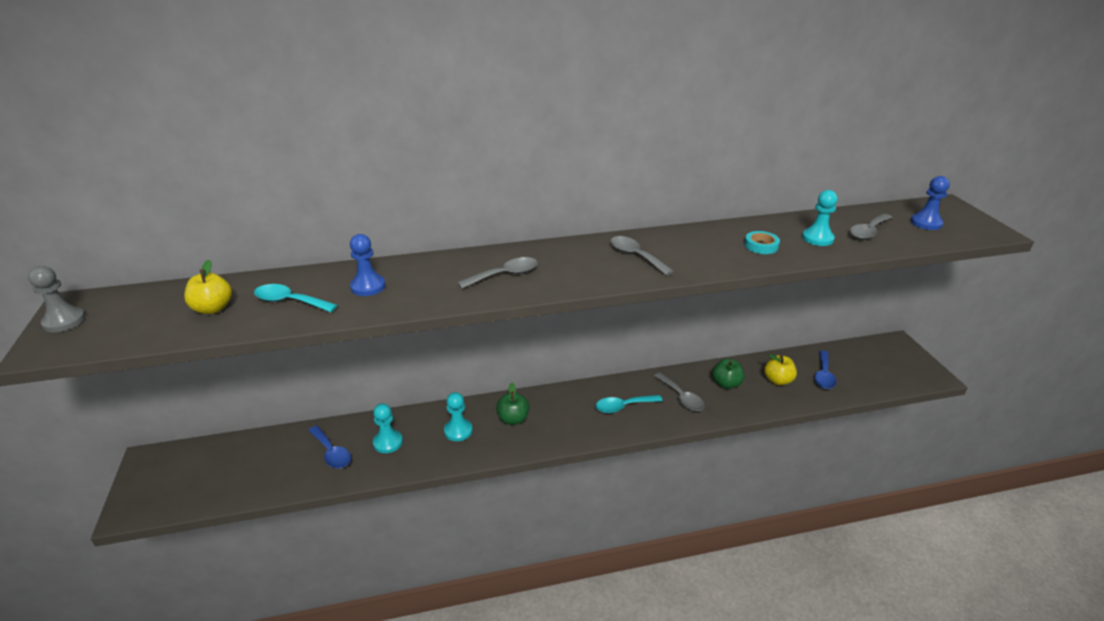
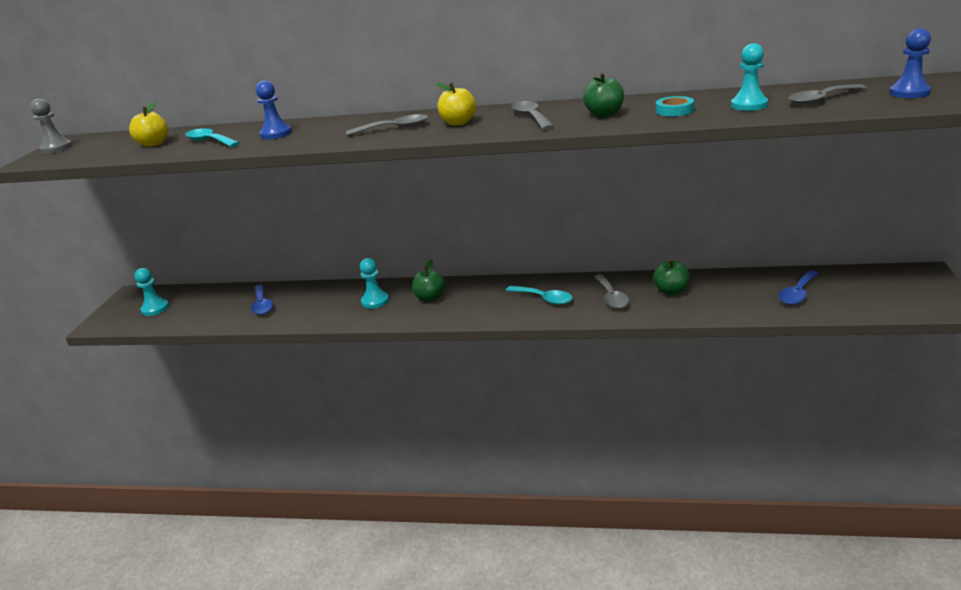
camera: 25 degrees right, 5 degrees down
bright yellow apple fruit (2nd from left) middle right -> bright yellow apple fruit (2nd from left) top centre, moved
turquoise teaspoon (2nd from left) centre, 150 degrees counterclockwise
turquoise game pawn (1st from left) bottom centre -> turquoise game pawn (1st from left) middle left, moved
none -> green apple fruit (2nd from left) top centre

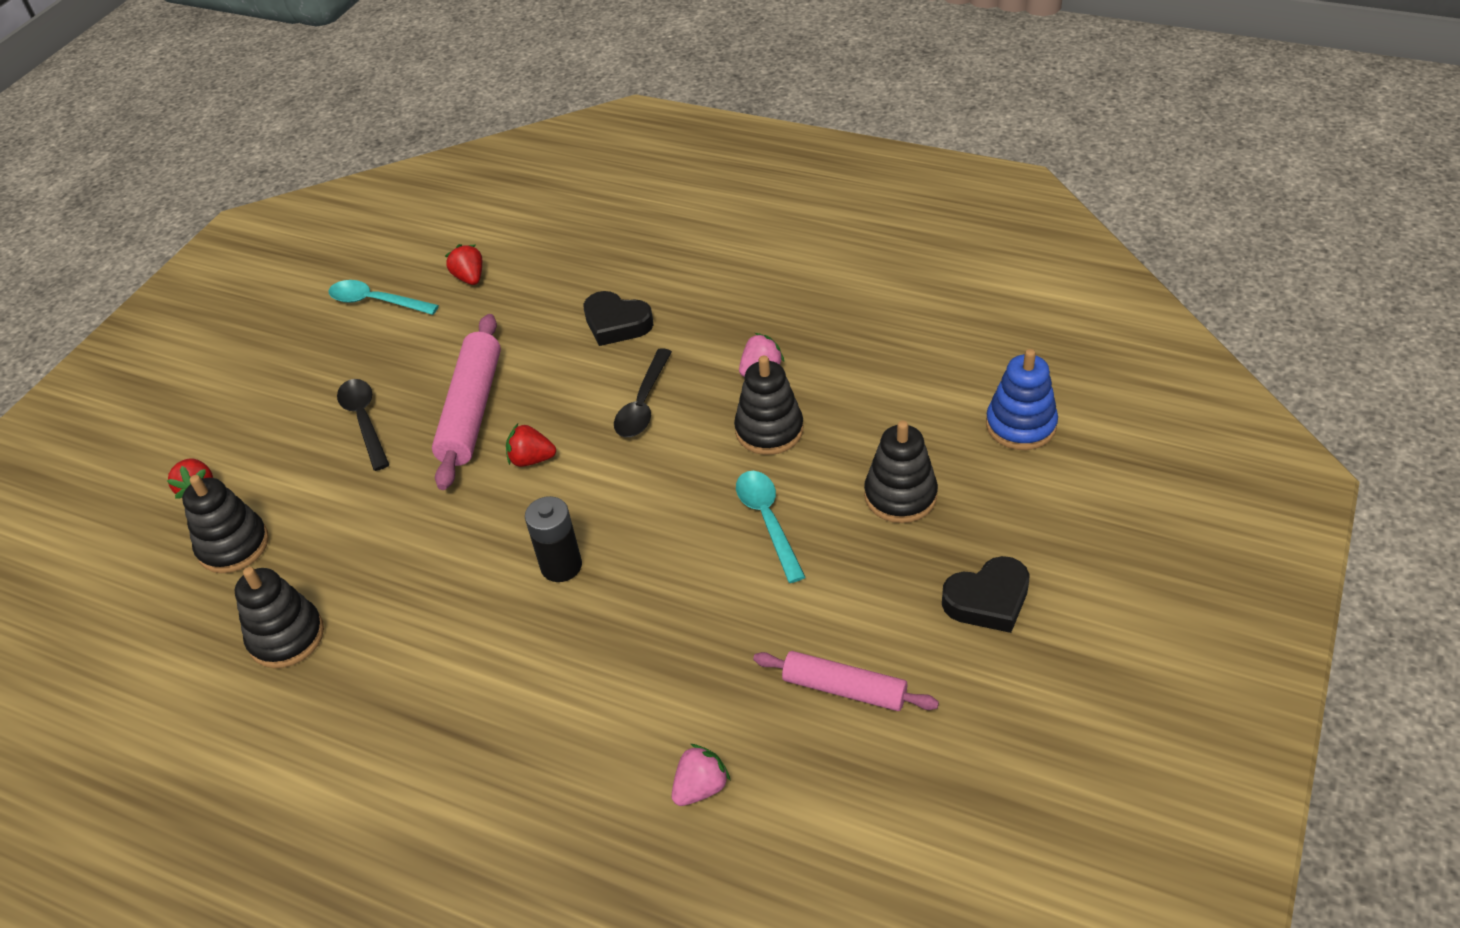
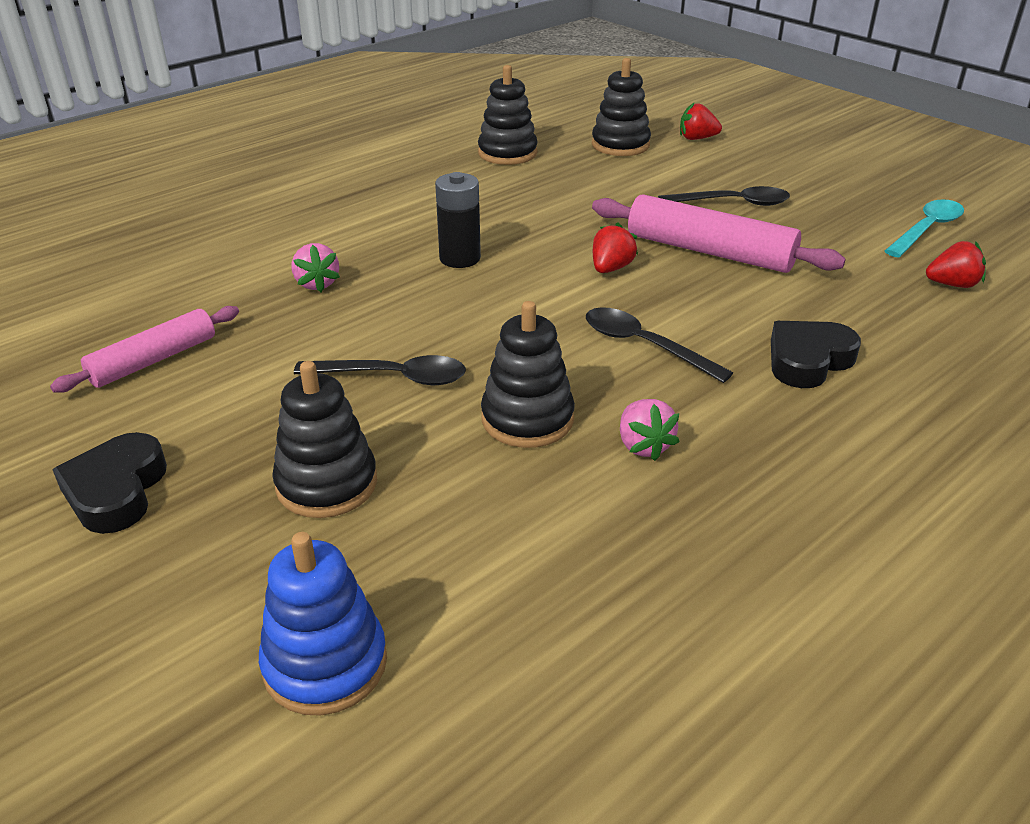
camera: 110 degrees right, 10 degrees down
turquoise teaspoon (2nd from left) centre -> ebony teaspoon (1st from left) centre
rosy strawberry (1st from left) bottom centre -> rosy strawberry (1st from left) top left, moved

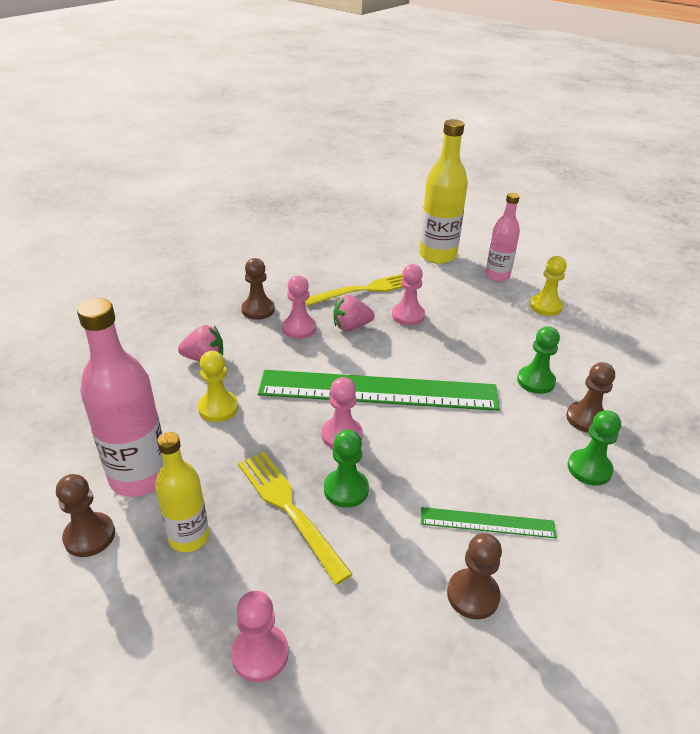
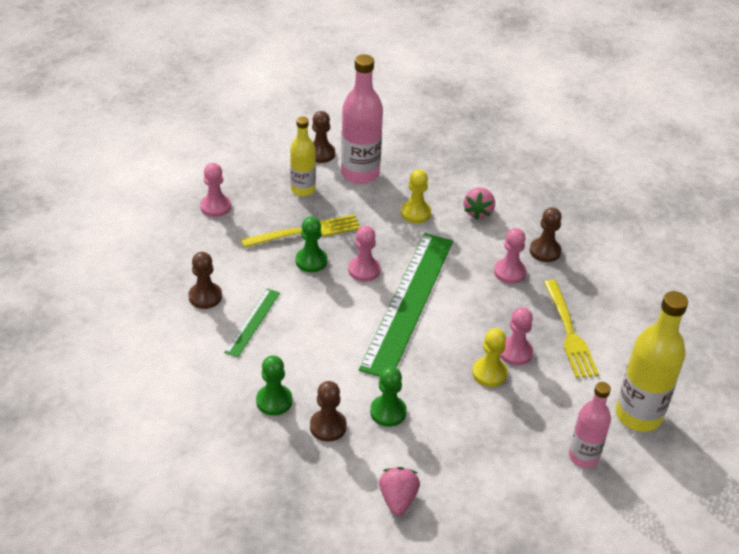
camera: 105 degrees right, 5 degrees up
bright yellow game pawn (2nd from left) middle right -> bright yellow game pawn (2nd from left) centre, moved
rosy strawberry (2nd from left in the first image) centre -> rosy strawberry (1st from left) bottom centre, moved

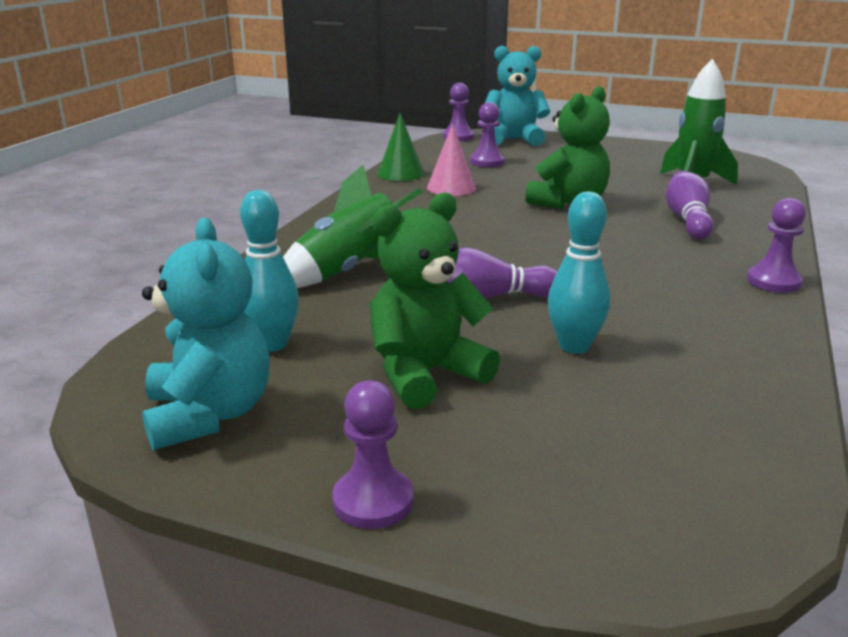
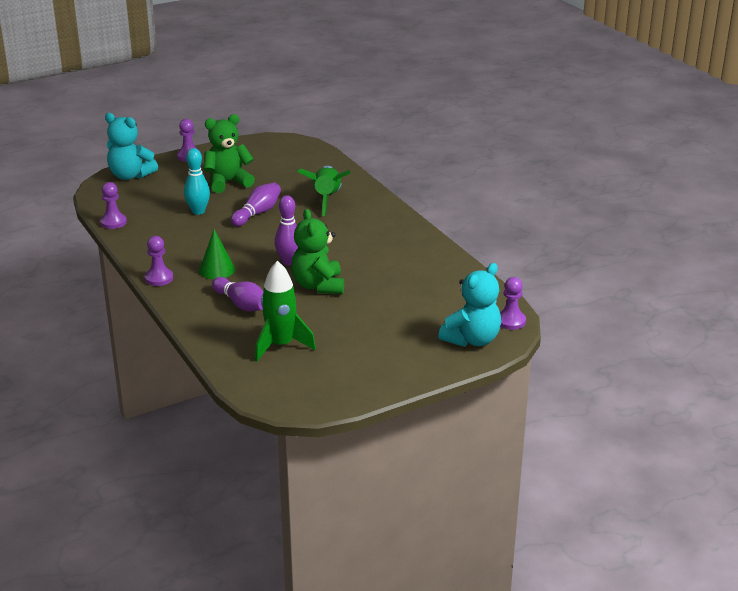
camera: 130 degrees right, 5 degrees up
violet game pawn (3rd from left in the first image) top centre -> violet game pawn (1st from left) middle left, moved
green cone shape top centre -> green cone shape middle left, moved
rosy cone shape top centre -> none
turquoise skittle (1st from left) middle left -> none
green teddy (1st from left) centre -> green teddy (1st from left) top left, 120 degrees counterclockwise
turquoise teddy (1st from left) middle left -> turquoise teddy (1st from left) top left, moved
none -> violet skittle (3rd from left) centre

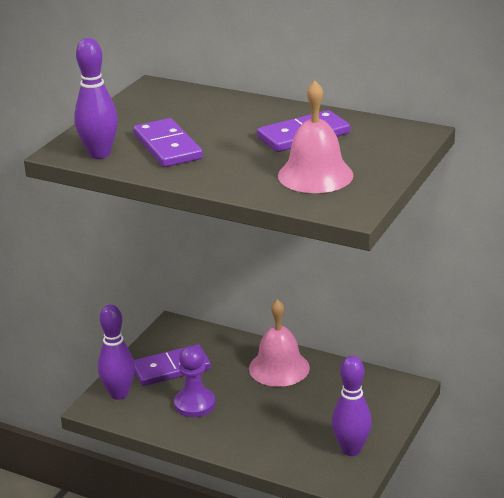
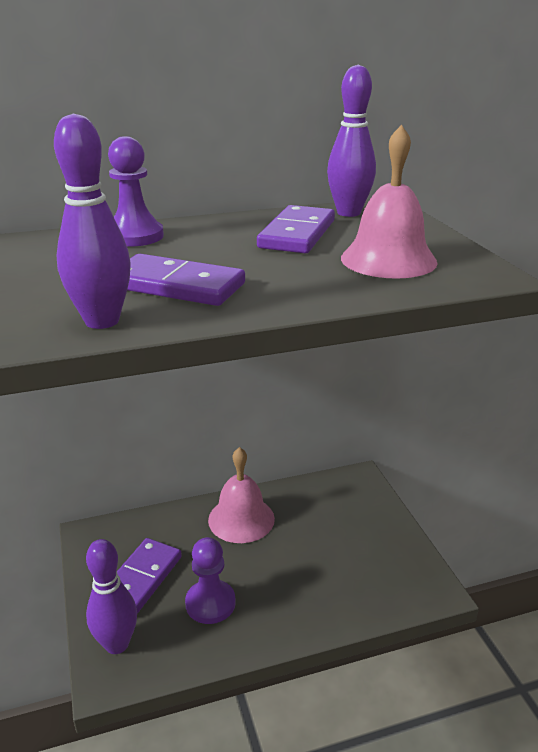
camera: 45 degrees left, 0 degrees up
violet skittle (3rd from left) bottom right -> violet skittle (3rd from left) top centre, moved
none -> violet game pawn (1st from left) top left

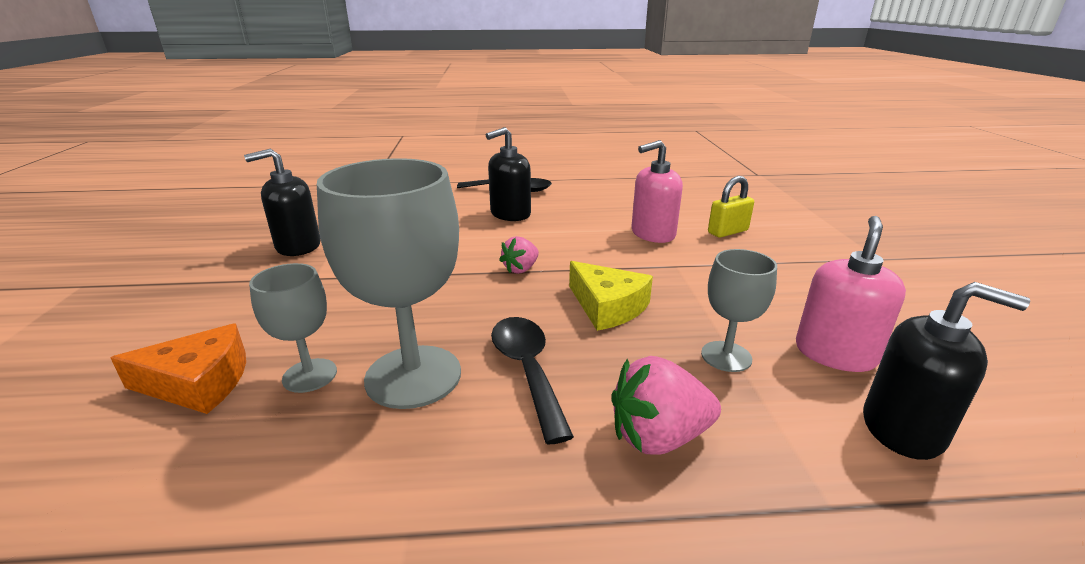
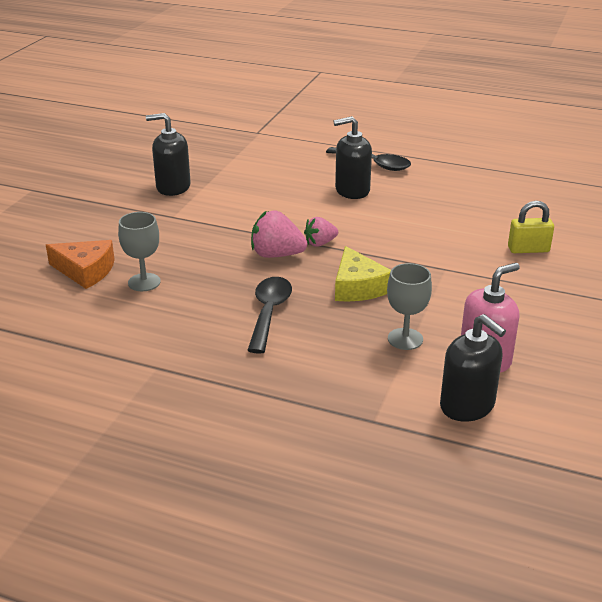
camera: 25 degrees right, 5 degrees up
rosy pump bottle (1st from left) centre -> none
ash-grey chalice (2nd from left) centre -> none
rosy strawberry (2nd from left in the first image) bottom centre -> rosy strawberry (1st from left) centre, moved

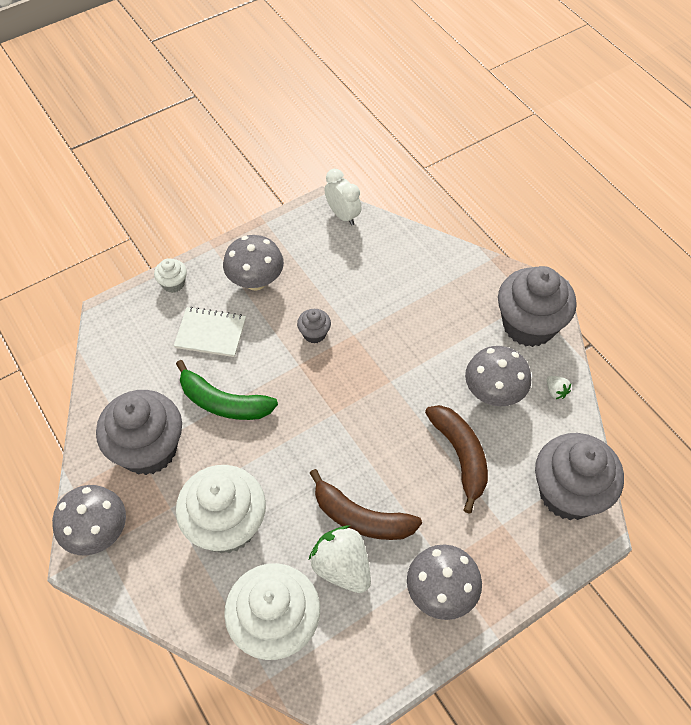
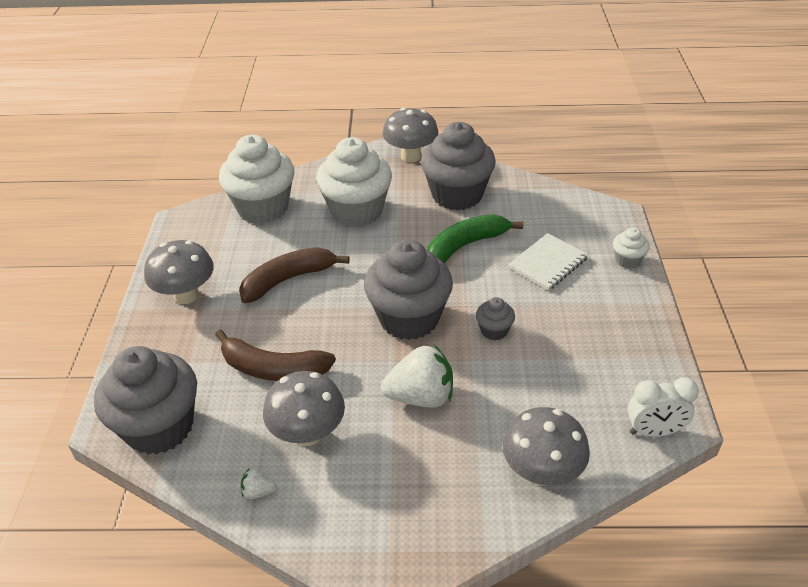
camera: 125 degrees right, 15 degrees down
ash-grey mushroom (2nd from left in the first image) centre -> ash-grey mushroom (4th from left) bottom right, moved
ash-grey fairy cake (3rd from left in the first image) middle right -> ash-grey fairy cake (2nd from left) centre, moved
white strawberry (1st from left in the first image) bottom centre -> white strawberry (2nd from left) centre, moved

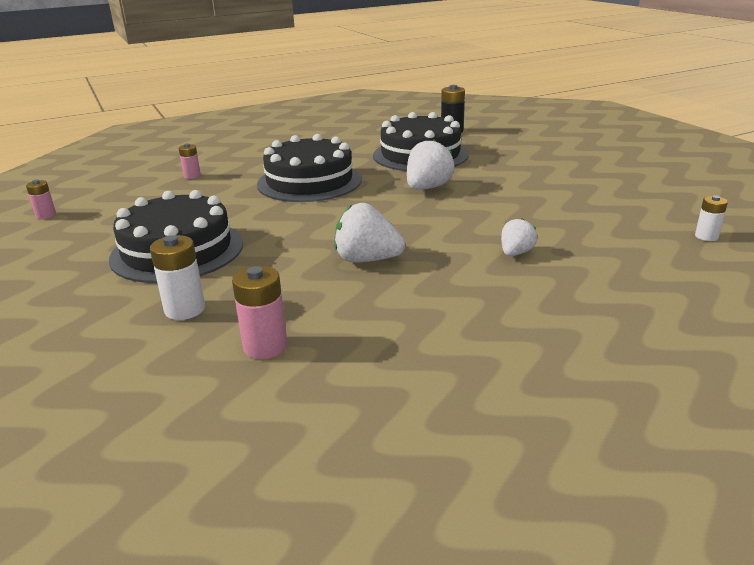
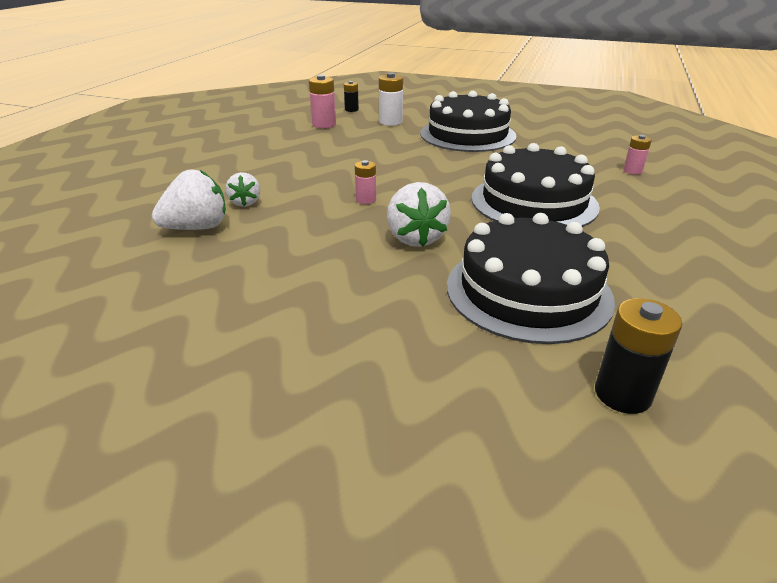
camera: 135 degrees right, 5 degrees up
rosy power cell (1st from left in the first image) middle left -> rosy power cell (2nd from left) top centre, moved
white power cell (2nd from left) middle right -> none
white strawberry (1st from left) centre -> white strawberry (1st from left) middle left, moved
none -> ebony power cell (1st from left) top centre

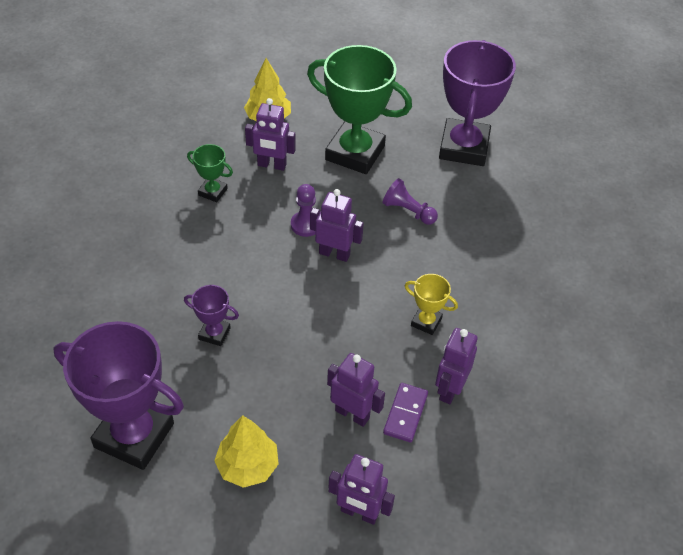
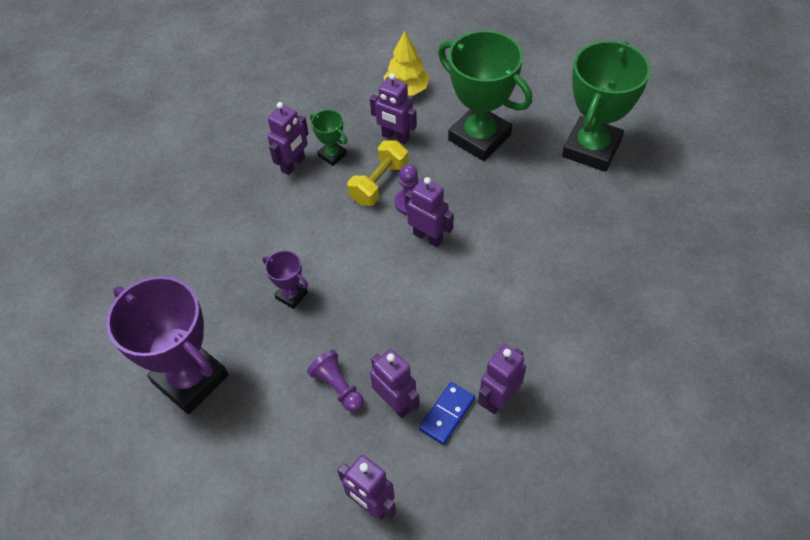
camera: 20 degrees right, 5 degrees up
violet prize cup (3rd from left) top right -> green prize cup (3rd from left) top right
violet game pawn (2nd from left in the first image) centre -> violet game pawn (1st from left) bottom centre, moved
bright yellow prize cup centre -> none
violet domino piece bottom centre -> cobalt domino piece bottom centre
bright yellow fir tree (1st from left) bottom centre -> none
none -> violet toy robot (1st from left) top centre
none -> bright yellow free weight top centre

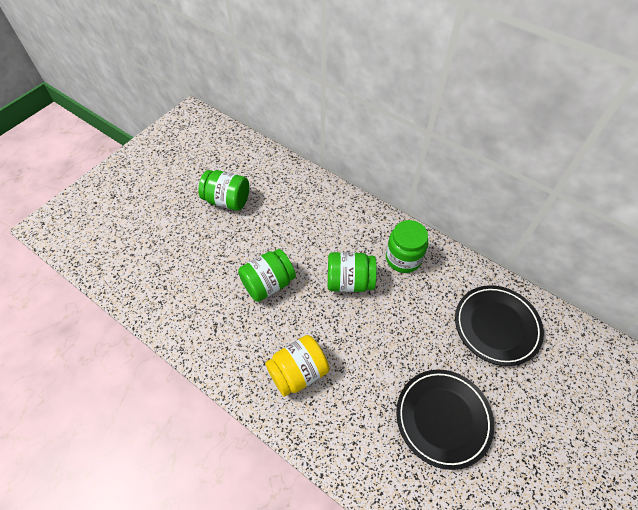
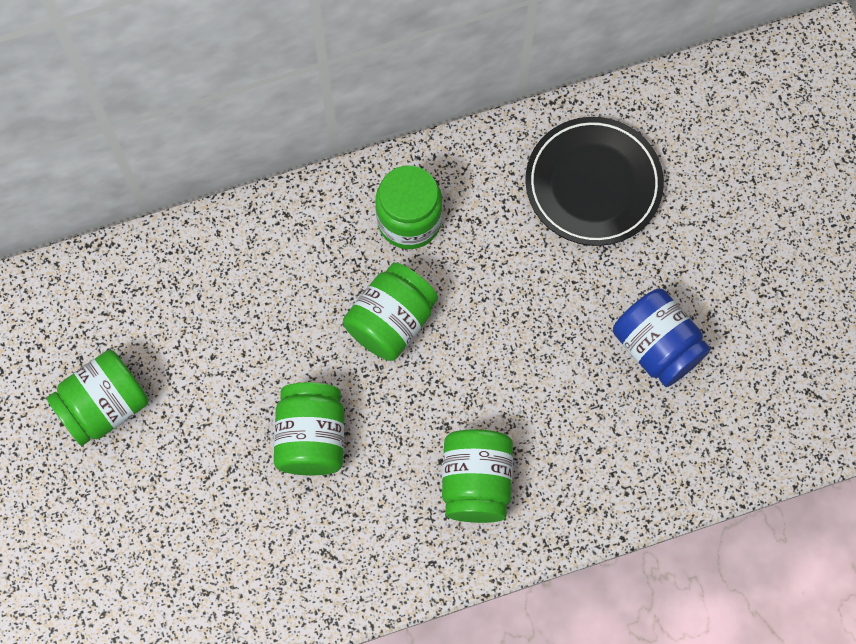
camera: 55 degrees left, 15 degrees up
bright yellow jam jar bottom centre -> green jam jar (5th from left) bottom centre
ebony dinner plate (1st from left) bottom right -> cobalt jam jar middle right

